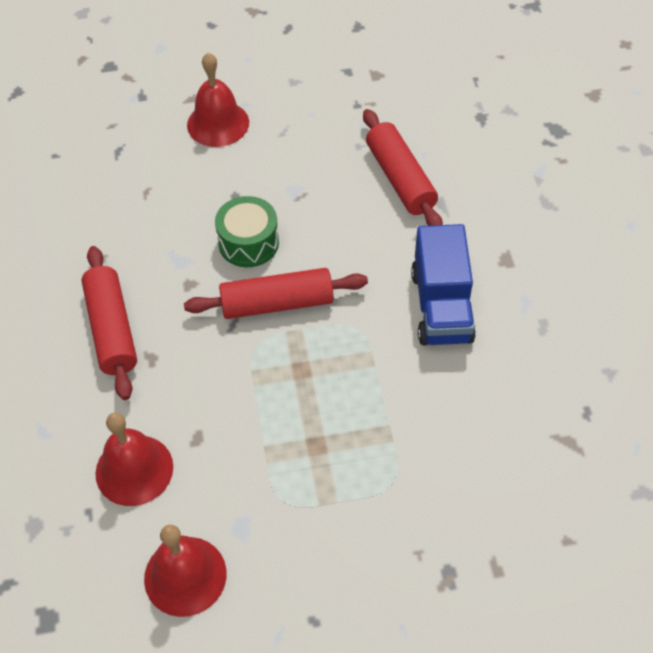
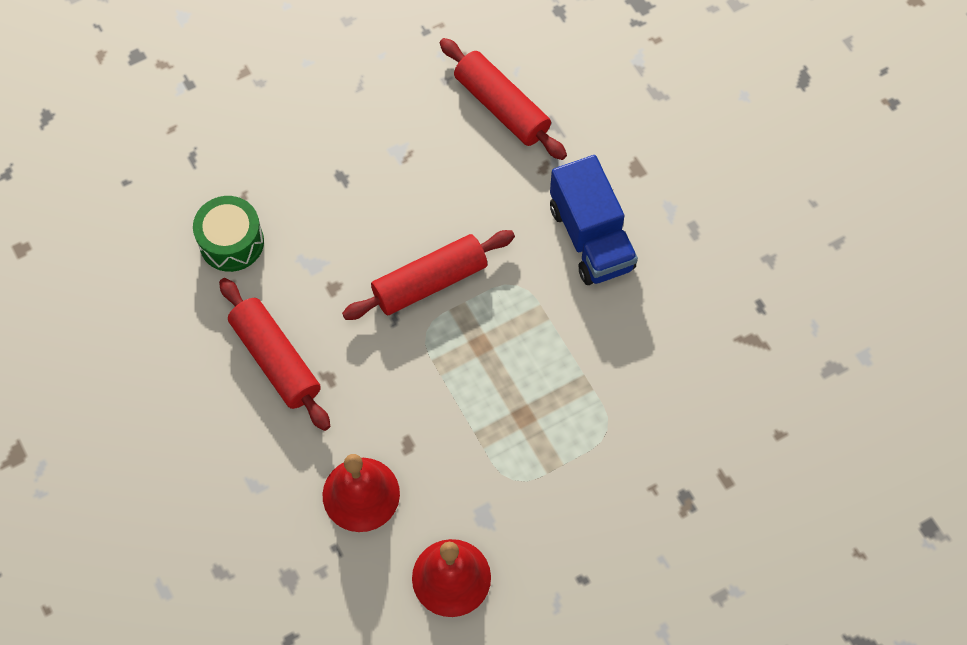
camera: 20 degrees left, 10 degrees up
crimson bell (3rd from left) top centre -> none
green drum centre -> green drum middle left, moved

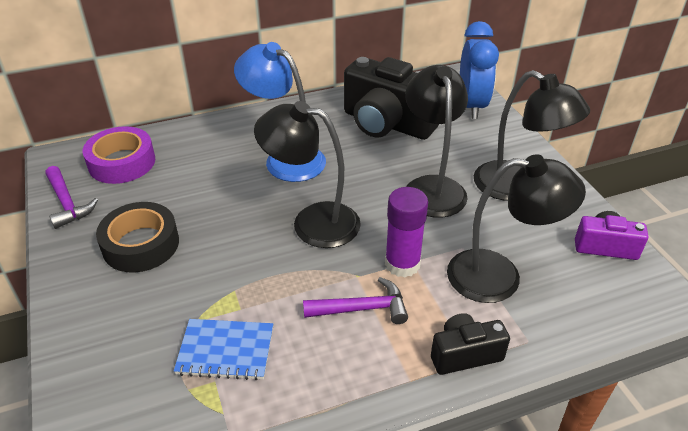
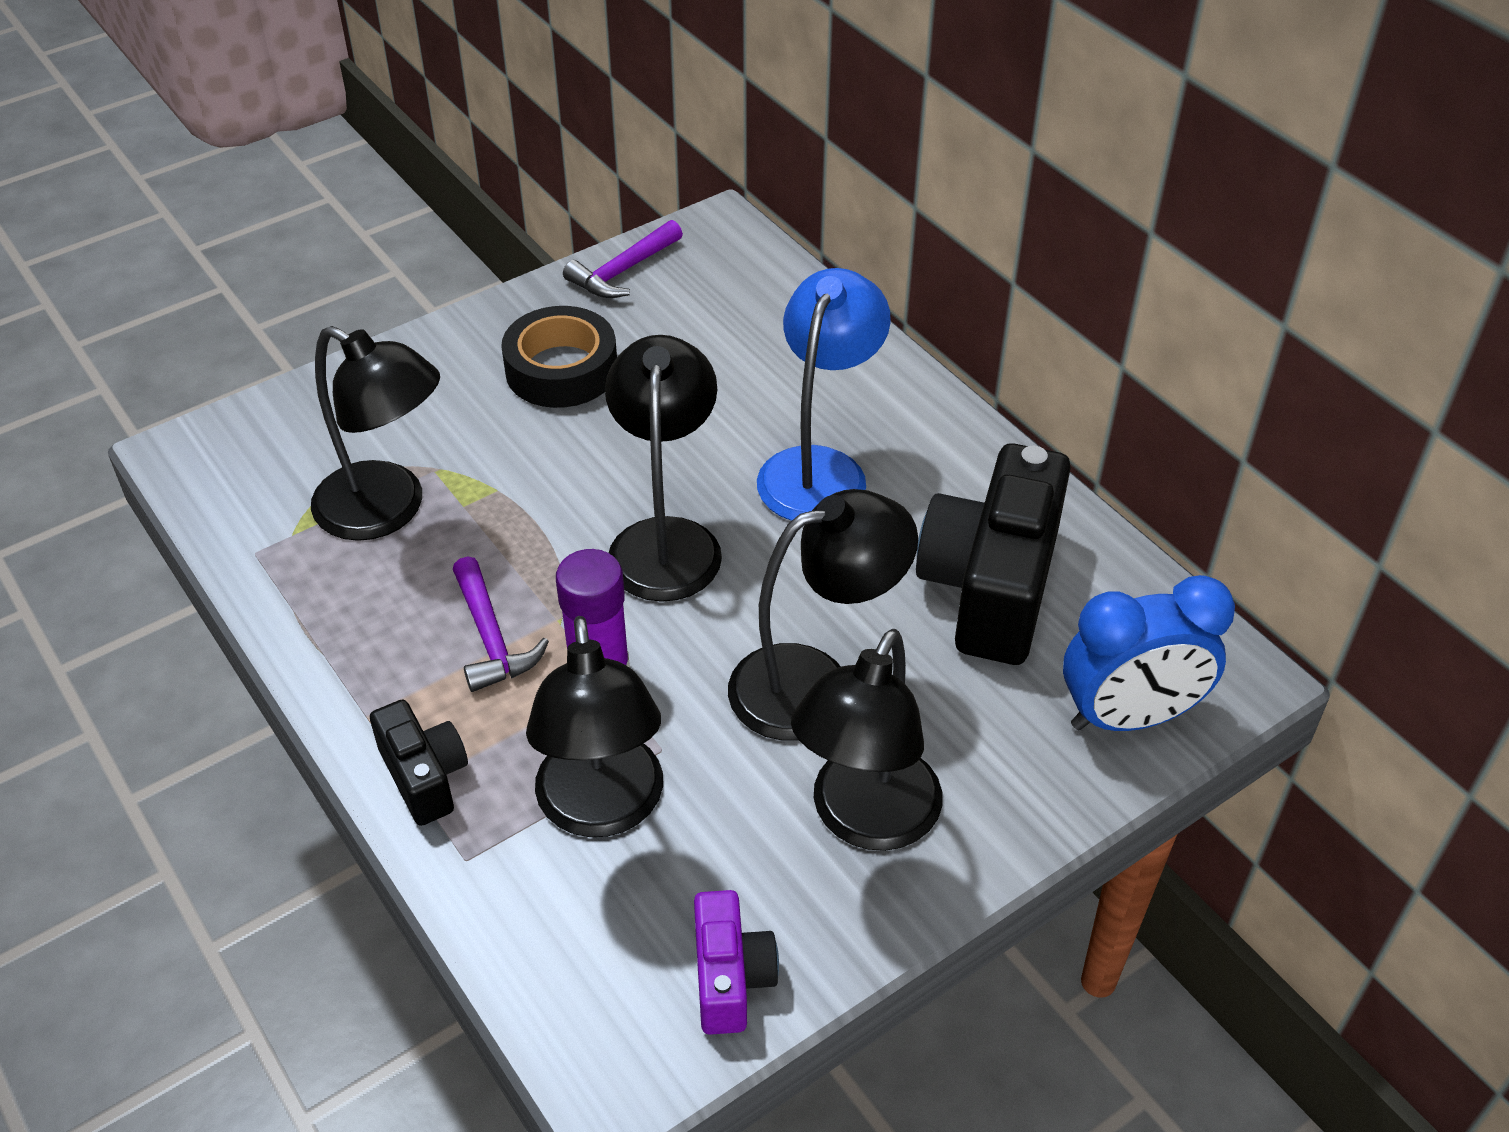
camera: 75 degrees right, 5 degrees up
violet roll of tape middle left -> none
cobalt notepad bottom left -> ebony reading lamp (1st from left) middle left

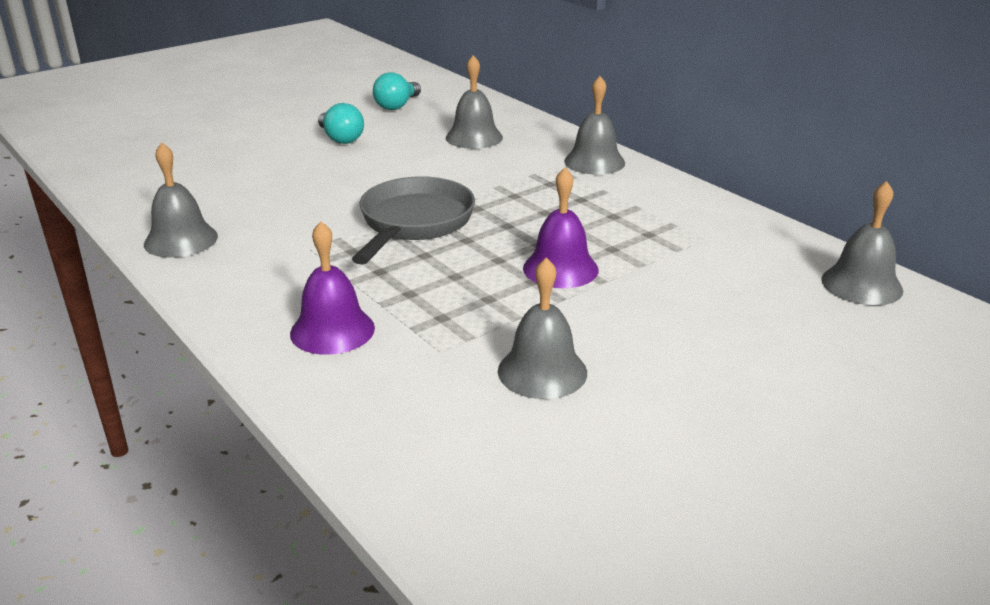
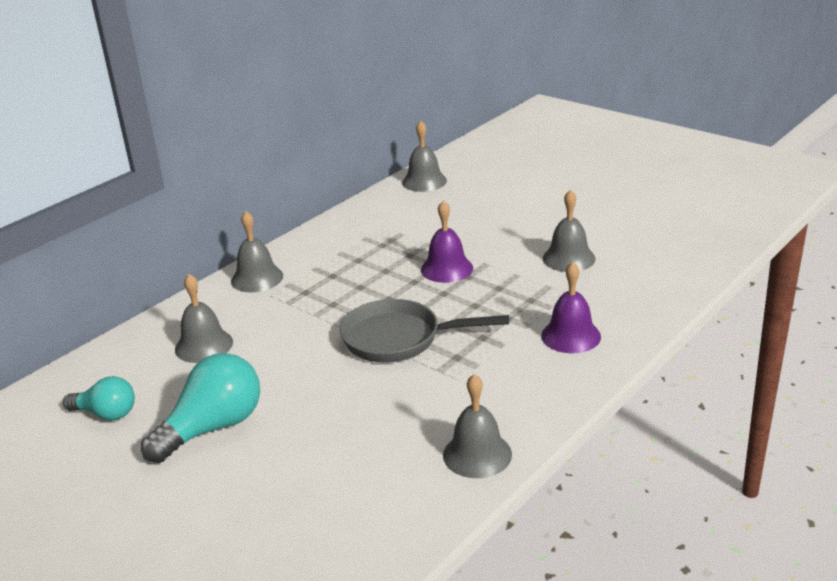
camera: 100 degrees left, 0 degrees up
turquoise lightbulb (1st from left in the first image) top centre -> turquoise lightbulb (2nd from left) bottom left, x1.64

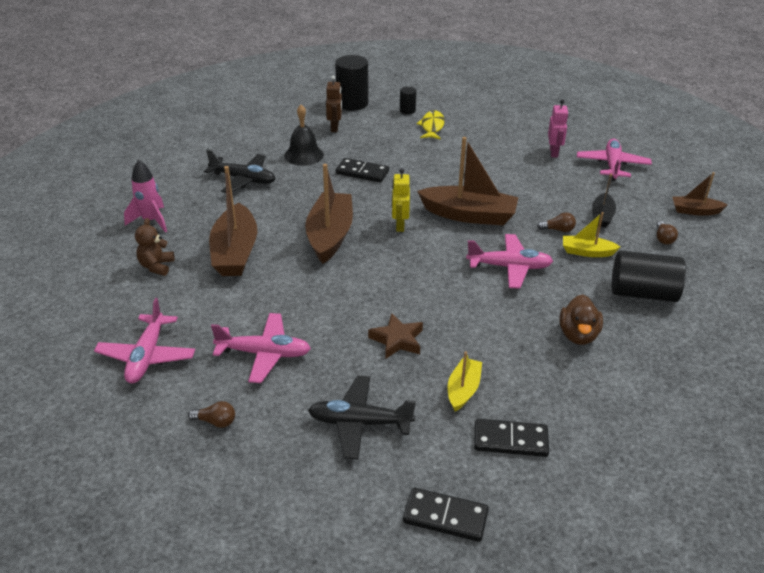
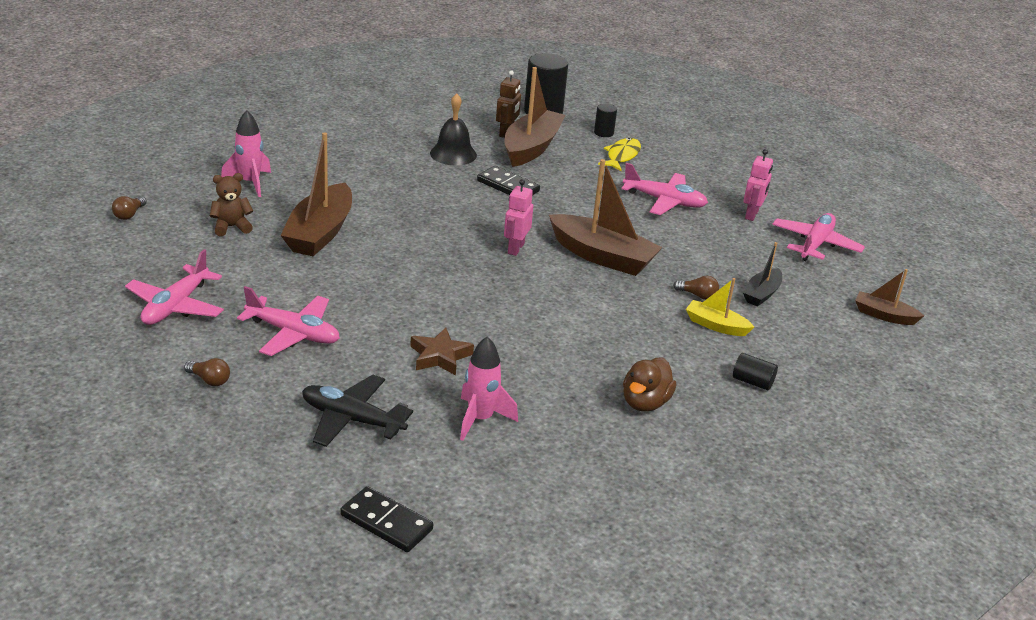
camera: 15 degrees right, 5 degrees down
ebony toy plane (1st from left) top left -> none
dark brown toy boat (2nd from left) centre -> dark brown toy boat (2nd from left) top centre, moved
bright yellow toy robot centre -> rosy toy robot (1st from left) centre
dark brown teddy middle left -> dark brown teddy top left, 45 degrees clockwise
dark brown lightbulb (3rd from left in the first image) middle right -> dark brown lightbulb (1st from left) middle left, moved
rosy toy plane (3rd from left) centre -> rosy toy plane (3rd from left) top centre, moved
ebony cylinder (3rd from left) middle right, x0.50
bright yellow toy boat (1st from left) bottom centre -> rosy spaceship (2nd from left) centre
ebony domino piece (3rd from left) bottom right -> none

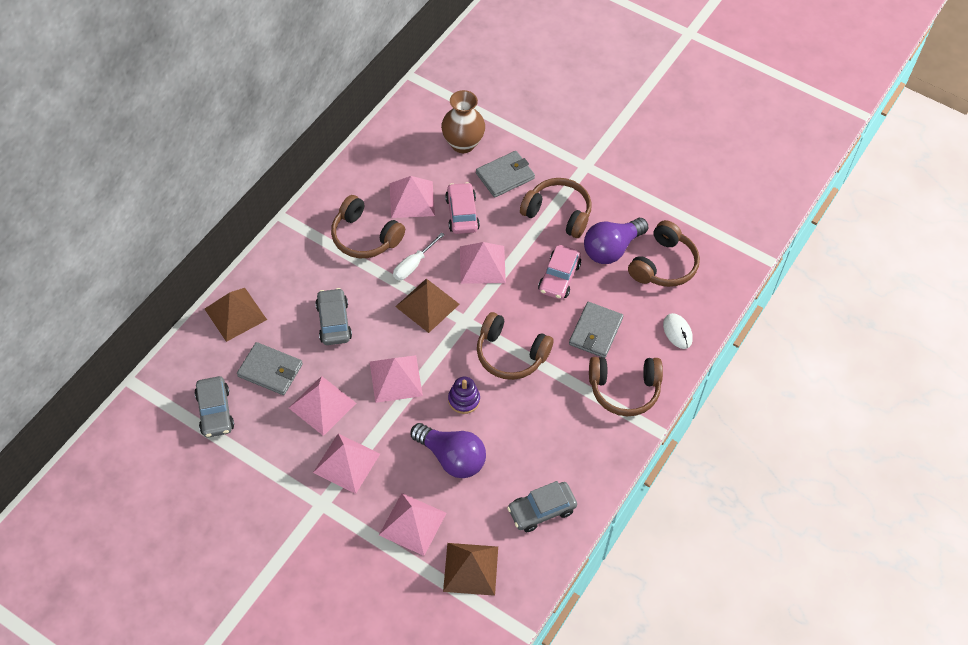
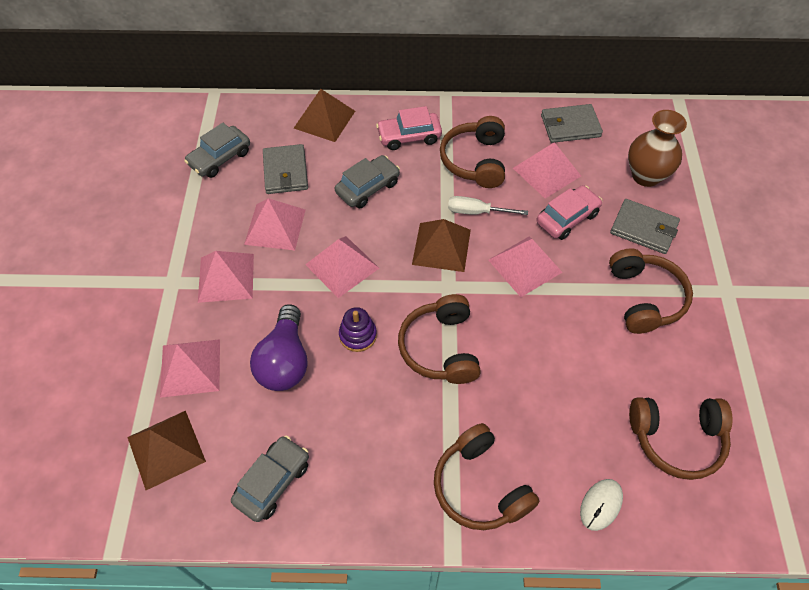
camera: 60 degrees right, 0 degrees up
violet lightbulb (2nd from left) centre -> none
rosy car (2nd from left in the first image) centre -> rosy car (1st from left) top centre, moved
ash-grey billfold (3rd from left in the first image) centre -> ash-grey billfold (2nd from left) top right, moved
ash-grey car (3rd from left in the first image) bottom centre -> ash-grey car (2nd from left) bottom centre, 90 degrees clockwise

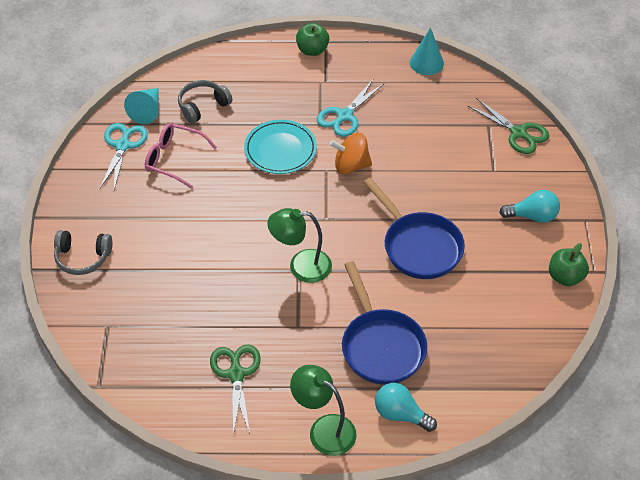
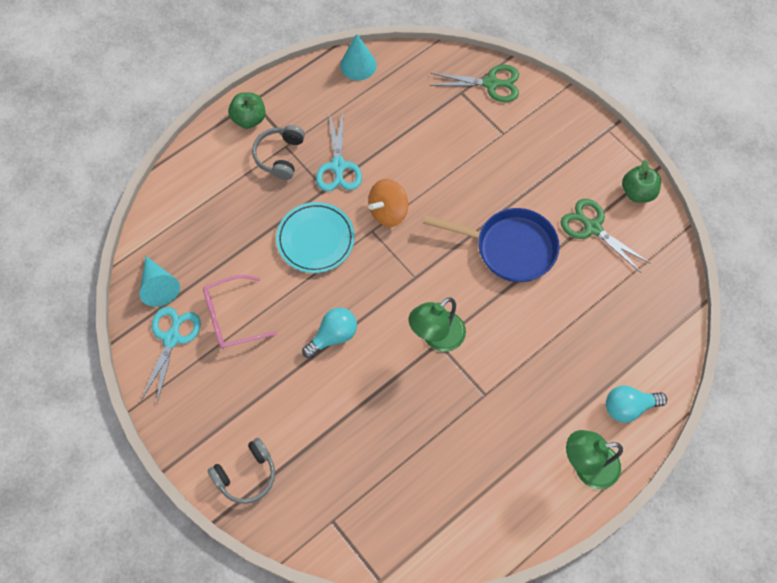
camera: 40 degrees left, 15 degrees up
ash-grey headset (2nd from left) top left -> ash-grey headset (2nd from left) top centre, moved
turquoise scissors (1st from left) top left -> turquoise scissors (1st from left) middle left, 45 degrees clockwise
turquoise lightbulb (2nd from left in the first image) middle right -> turquoise lightbulb (1st from left) centre, moved
cobalt frying pan (1st from left) bottom centre -> none
green scissors (1st from left in the first image) bottom centre -> green scissors (2nd from left) middle right, moved

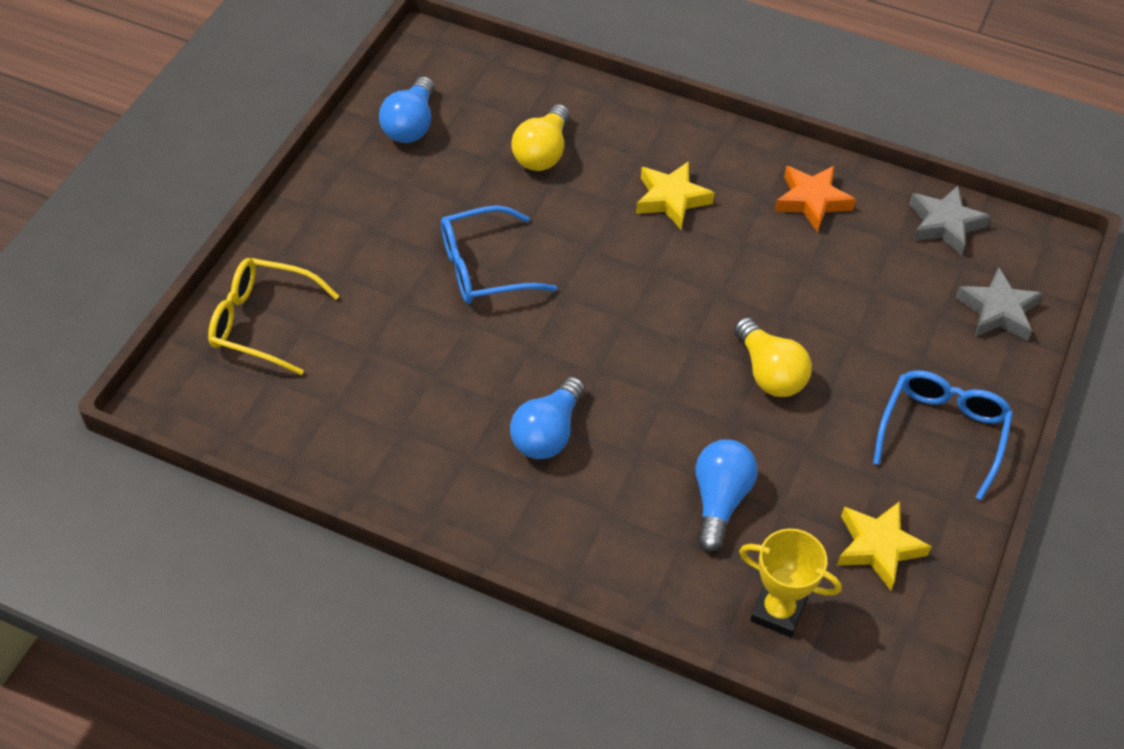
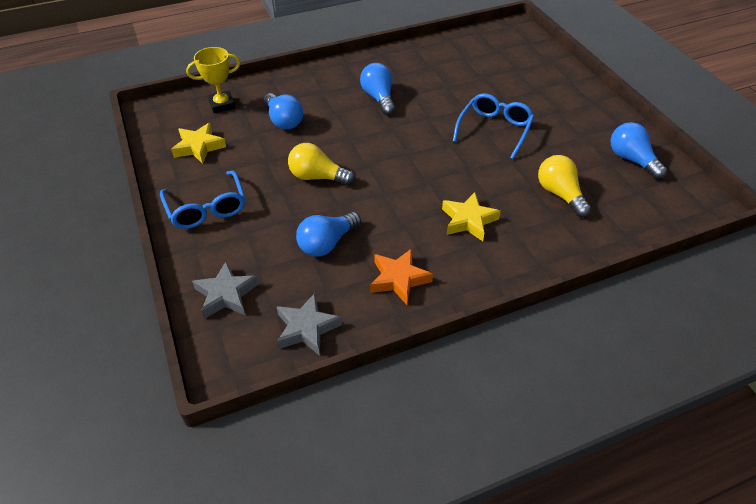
camera: 135 degrees right, 5 degrees down
bright yellow glasses middle left -> none
none -> cobalt lightbulb (2nd from left) centre

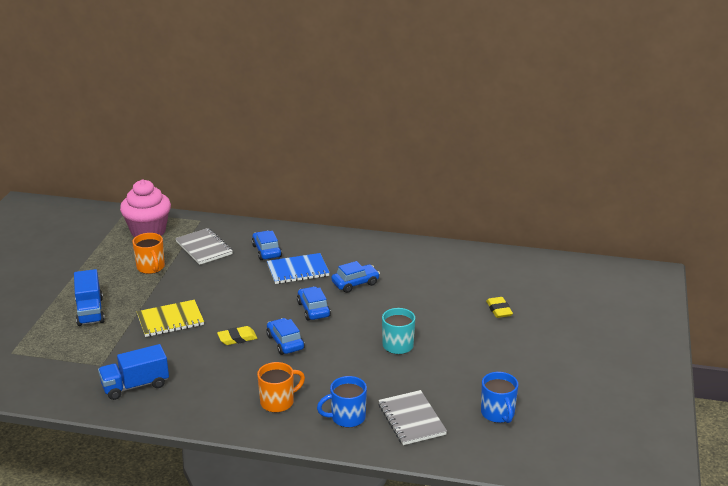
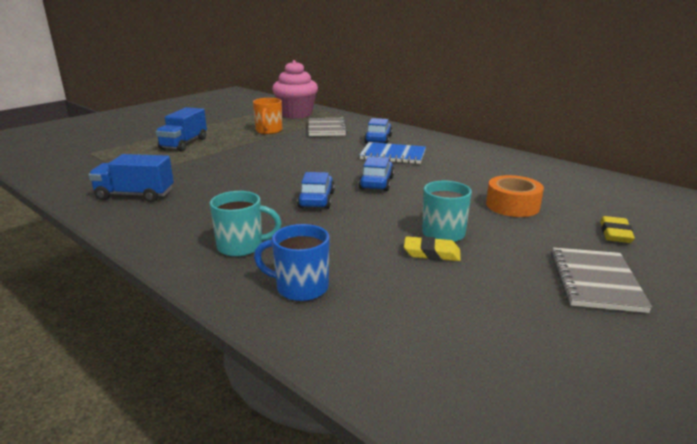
camera: 30 degrees right, 5 degrees down
cobalt car (4th from left) centre -> none
bright yellow notepad middle left -> none
bright yellow gum eraser (1st from left) bottom left -> bright yellow gum eraser (1st from left) centre, moved
orange-coloured tea mug (2nd from left) bottom centre -> turquoise tea mug (1st from left) centre
cobalt tea mug (2nd from left) bottom right -> none
ash-grey notepad (2nd from left) bottom centre -> ash-grey notepad (2nd from left) middle right, moved
none -> orange-coloured roll of tape middle right

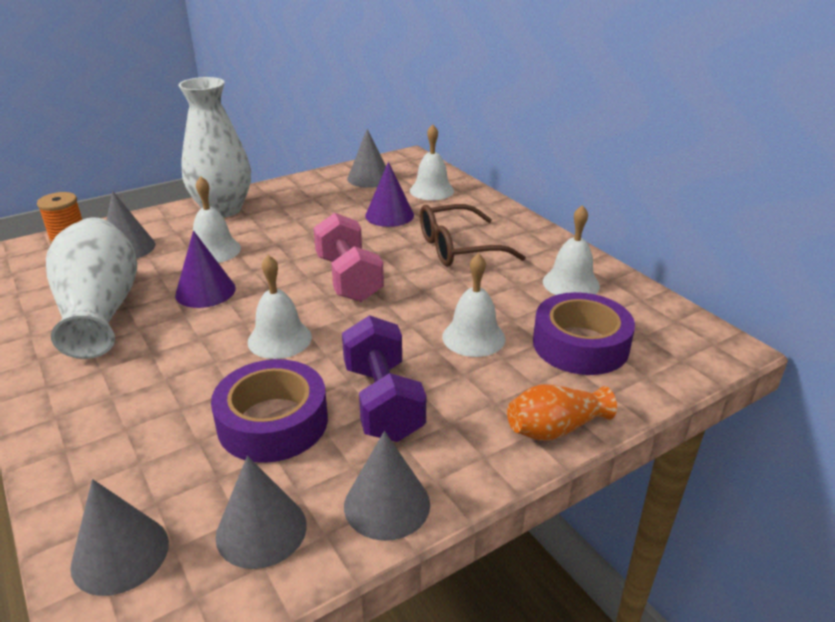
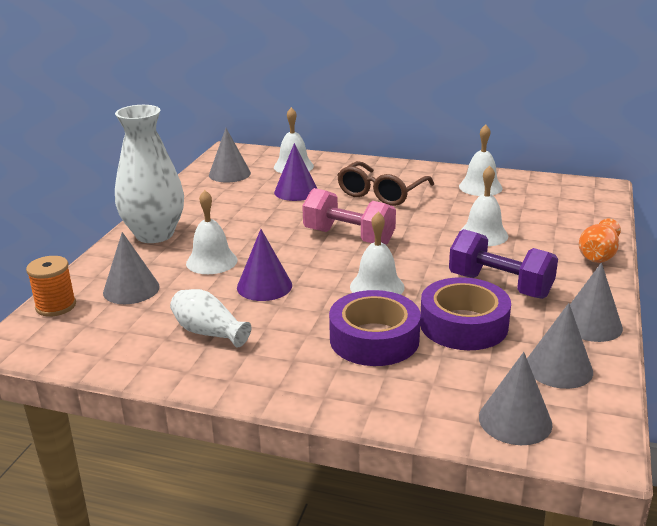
camera: 40 degrees left, 5 degrees down
white tall vase (1st from left in the first image) middle left -> white tall vase (2nd from left) middle left, x0.53
violet roll of tape (2nd from left in the first image) middle right -> violet roll of tape (1st from left) centre, moved

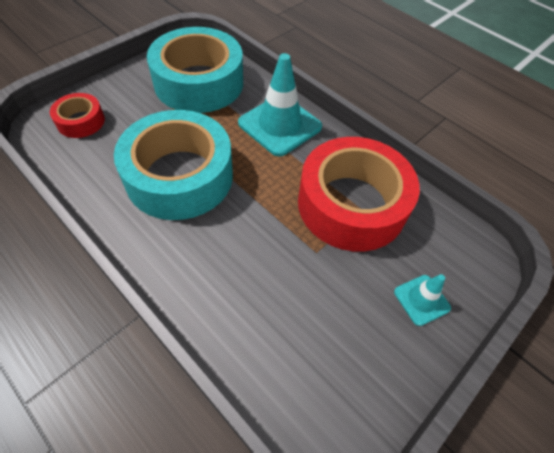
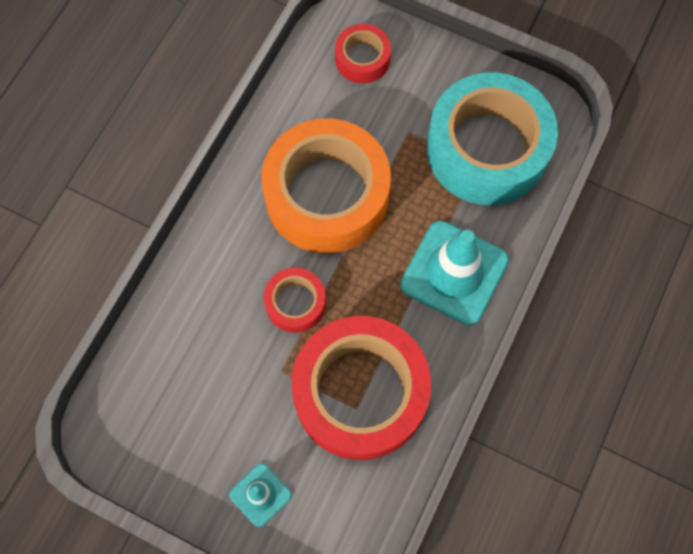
camera: 75 degrees right, 15 degrees up
turquoise roll of tape (1st from left) middle left -> orange-coloured roll of tape centre
none -> crimson roll of tape (1st from left) centre

